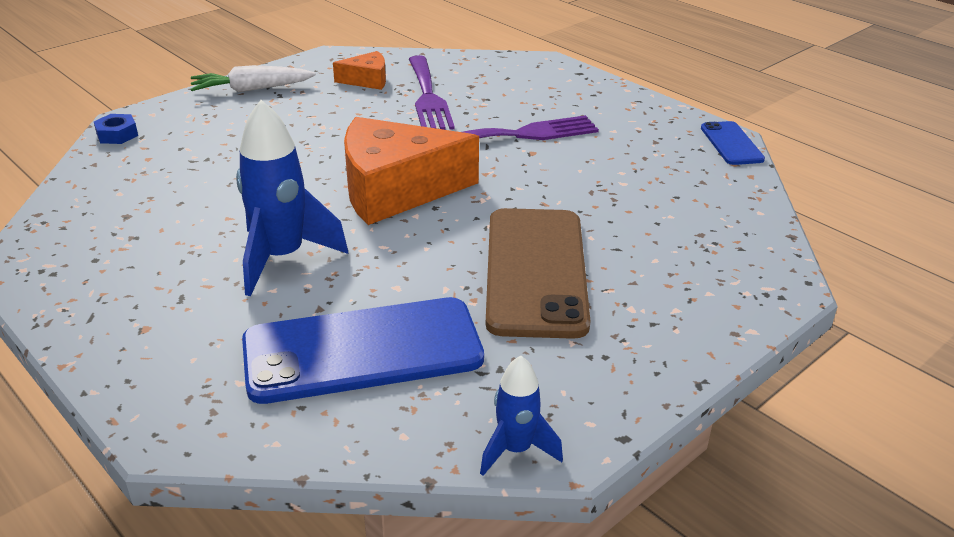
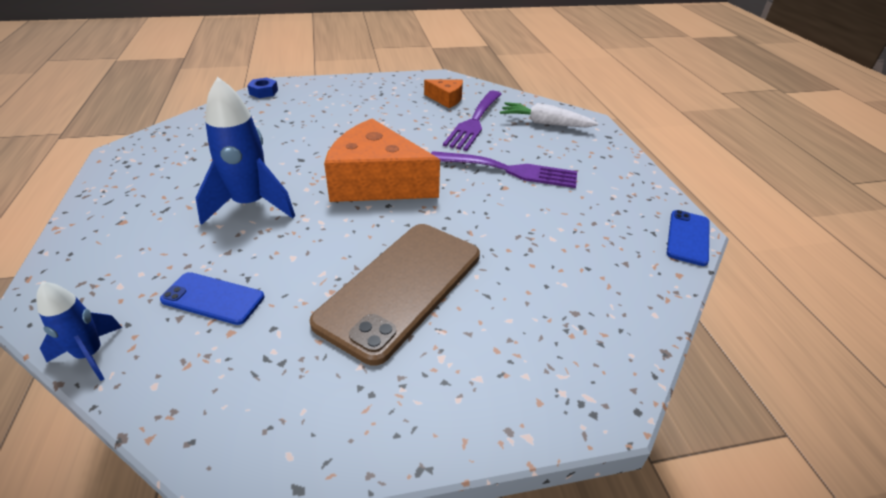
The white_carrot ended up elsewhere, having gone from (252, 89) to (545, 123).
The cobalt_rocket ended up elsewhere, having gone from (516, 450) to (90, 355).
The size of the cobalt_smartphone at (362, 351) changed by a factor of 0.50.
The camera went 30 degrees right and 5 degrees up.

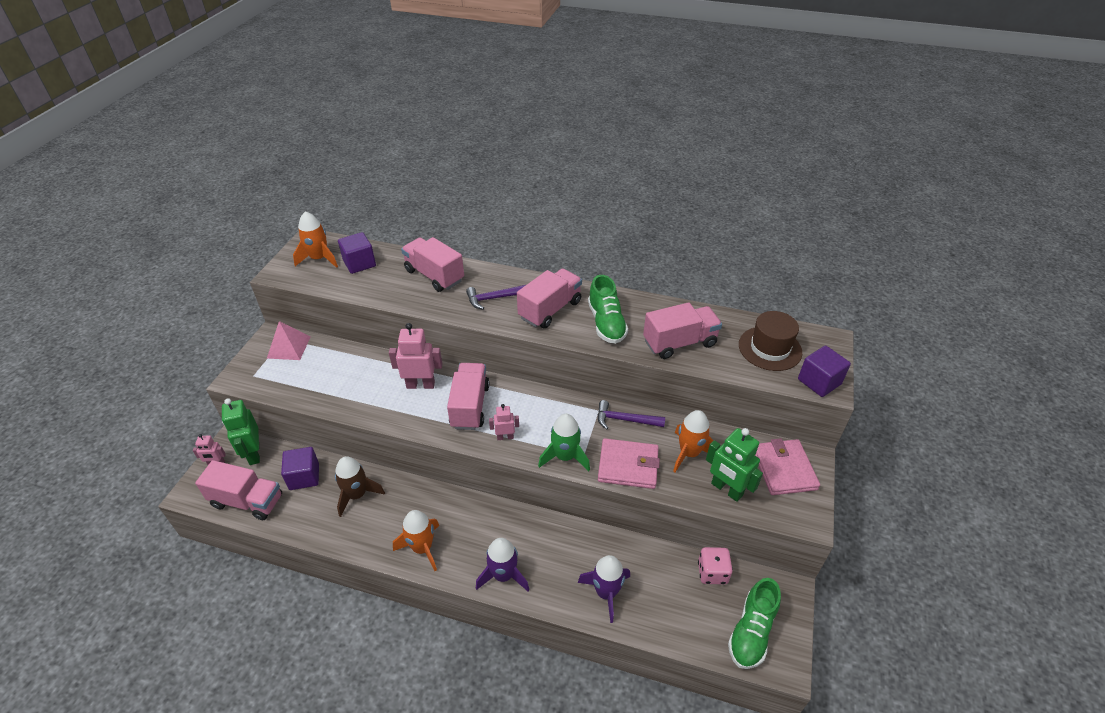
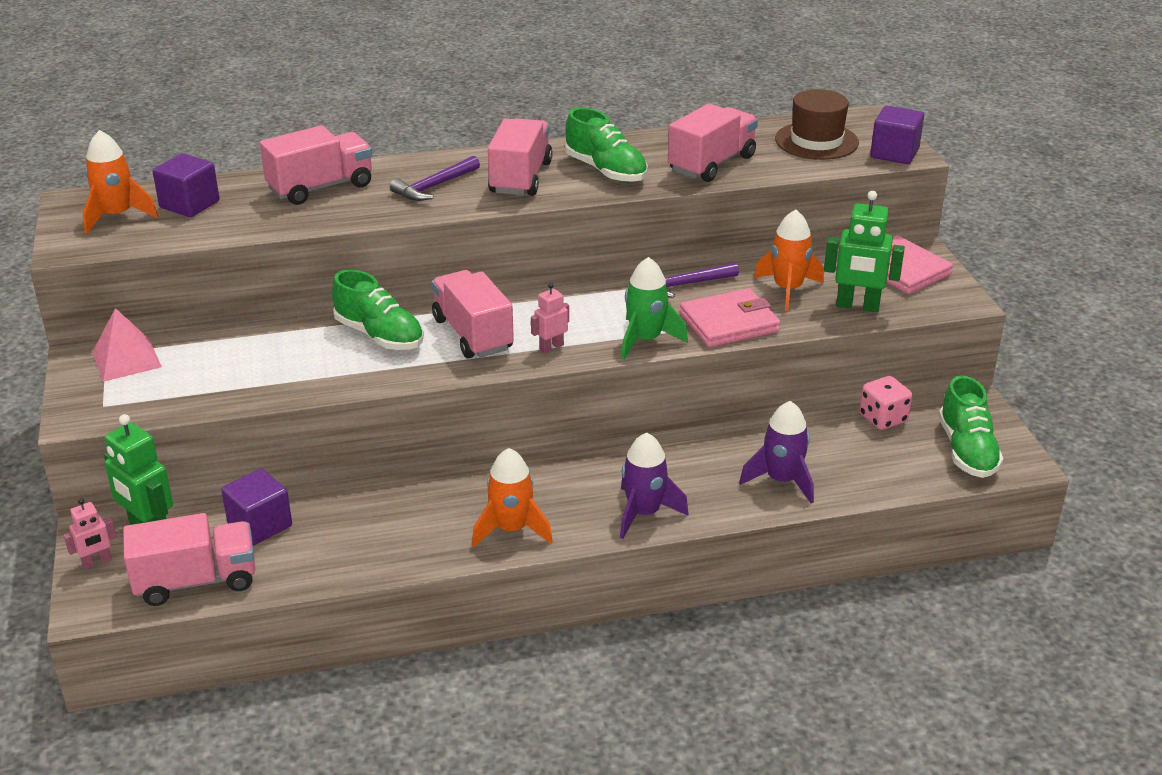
The second view lost the dark_brown_rocket at (357, 495).
Where the pink_toy_robot stood at (420, 385), the emerald_lace-up_shoe came to stand at (379, 335).
The pink_lorry at (434, 275) ended up facing another way, 135 degrees clockwise from before.
The camera went 30 degrees left and 10 degrees down.

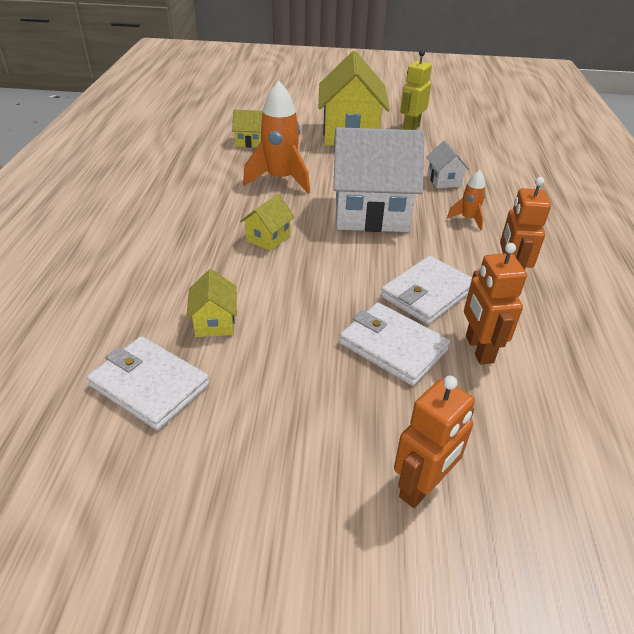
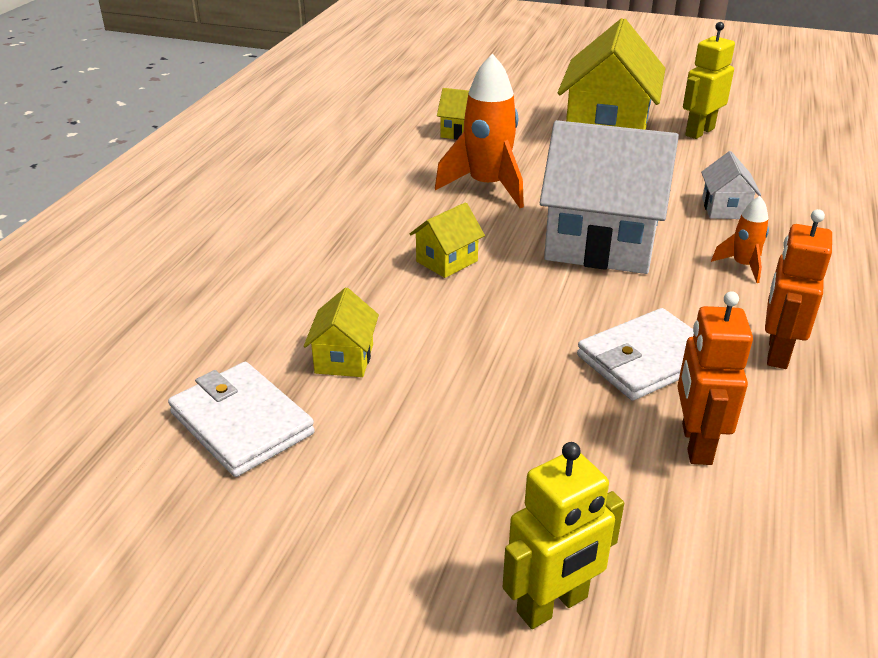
The second view lost the white_card_wallet at (393, 346).
What was the orange_toy_robot at (422, 486) turned into the golden_toy_robot at (553, 605).
The camera went 15 degrees right and 5 degrees down.

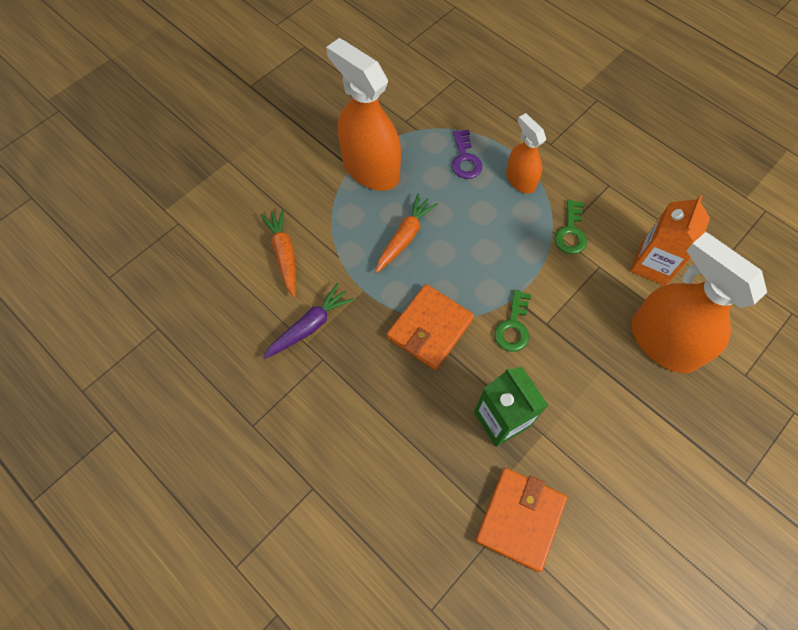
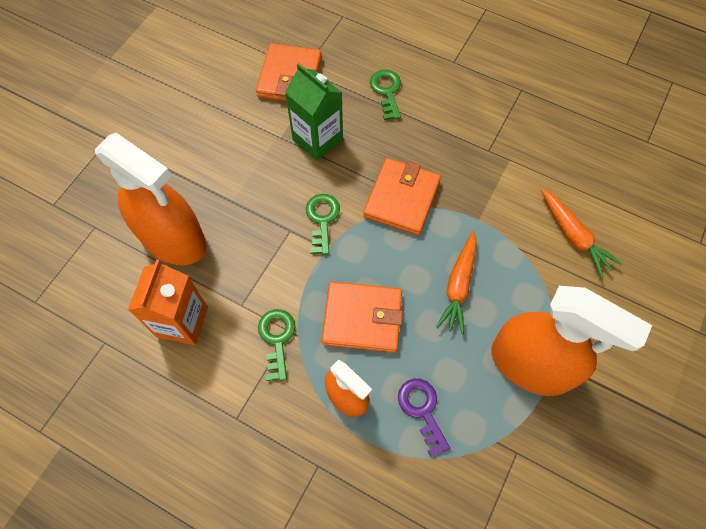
The second view lost the purple_carrot at (309, 326).
The second view gained the orange_card_wallet at (362, 318).
The second view gained the emerald_latchkey at (387, 91).
The camera went 165 degrees right and 0 degrees up.

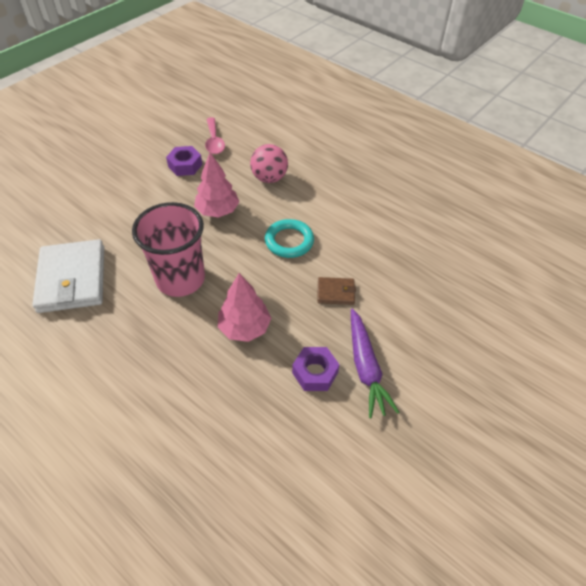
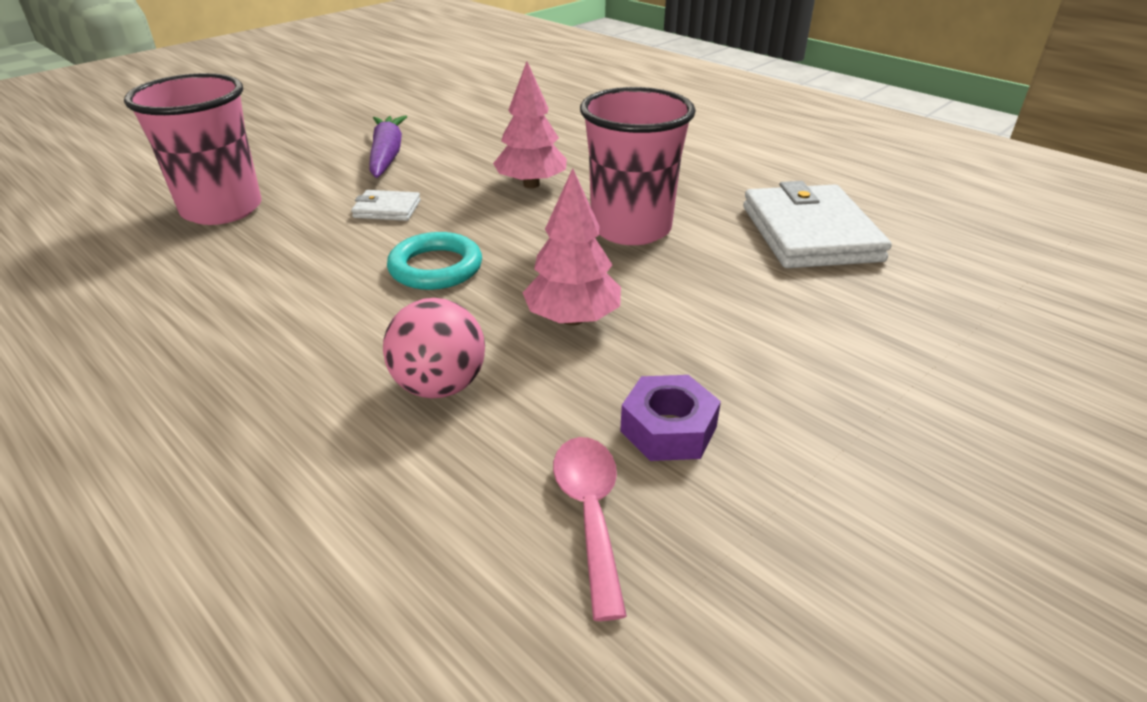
The second view lost the purple_hex_nut at (315, 372).
The second view gained the pink_beaker at (222, 209).
What was the dark_brown_card_wallet at (335, 292) turned into the white_card_wallet at (387, 209).
The camera went 175 degrees left and 15 degrees down.

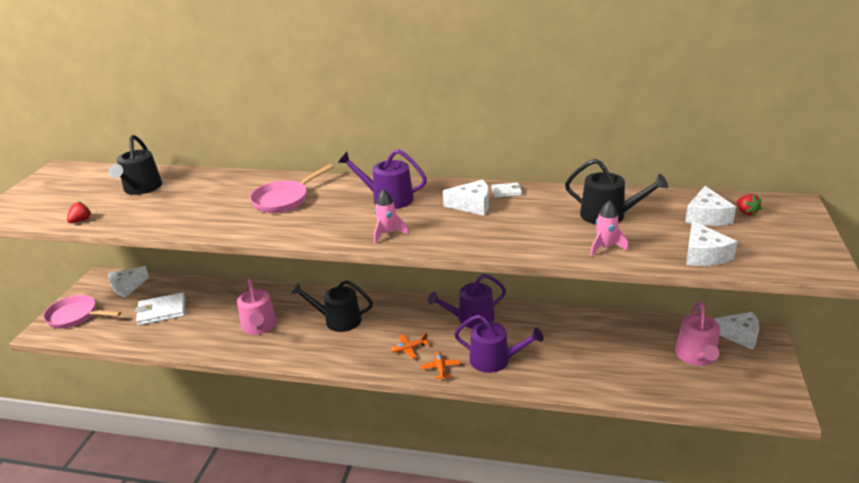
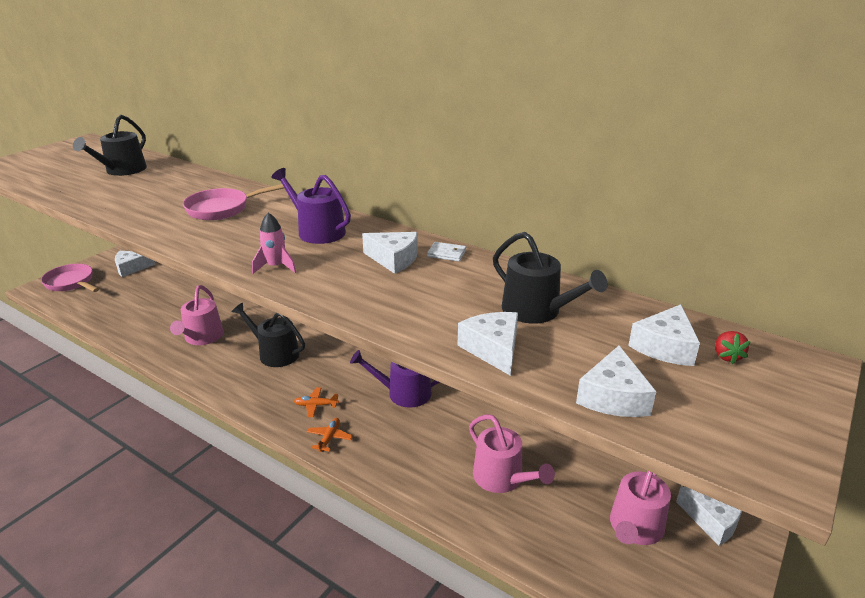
The second view lost the scarlet_berry at (81, 220).
The second view lost the white_card_wallet at (162, 311).
The second view lost the purple_watering_pot at (494, 360).
The second view gained the pink_watering_pot at (502, 478).
Where the pink_rocket stood at (605, 247), the white_piece_of_cheese came to stand at (493, 349).
The camera went 20 degrees right and 0 degrees up.

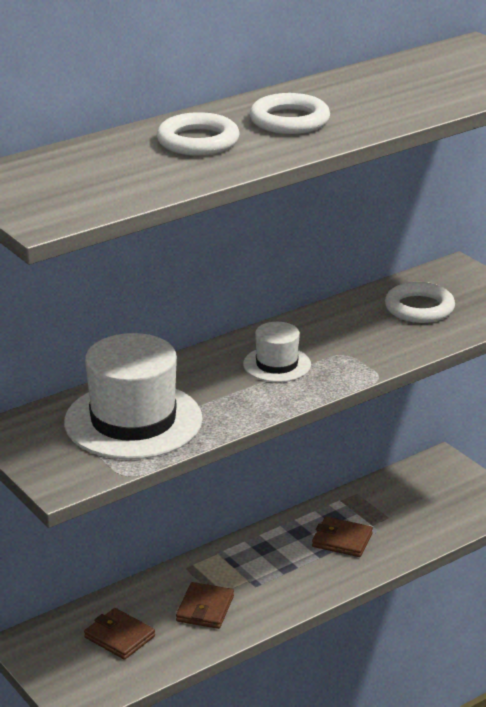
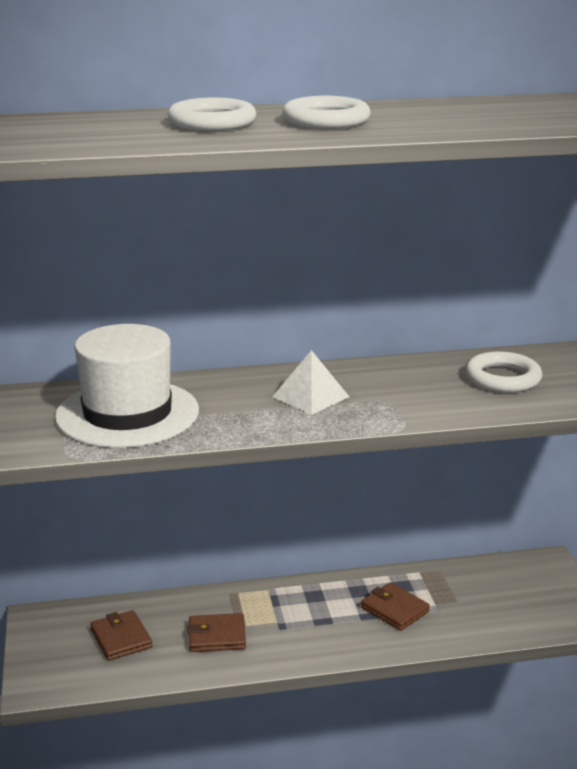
Where the white_tall_hat stood at (277, 364), the white_pyramid_shape came to stand at (311, 397).
The dark_brown_card_wallet at (205, 609) ended up facing another way, 45 degrees clockwise from before.
The camera went 25 degrees right and 5 degrees down.

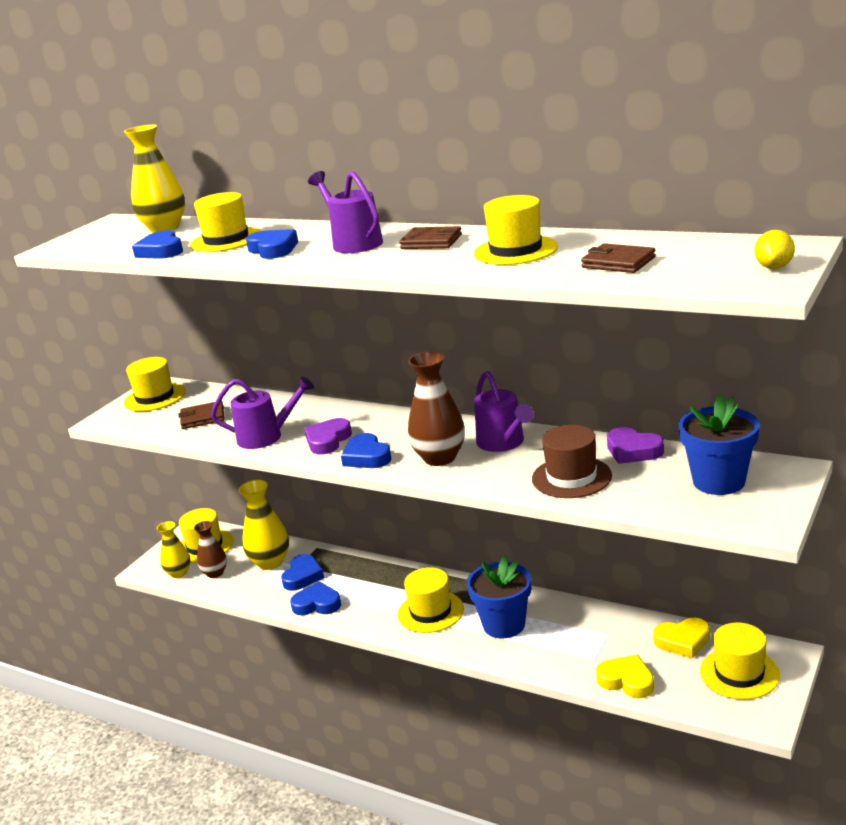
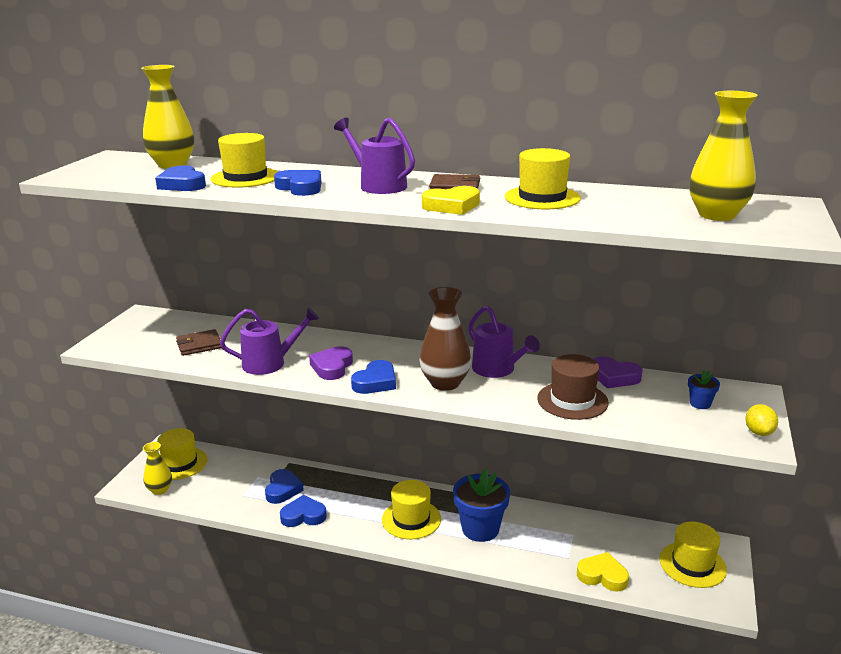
The second view lost the golden_tall_hat at (155, 397).
The second view lost the dark_brown_vase at (215, 573).
The second view lost the dark_brown_card_wallet at (618, 262).
The golden_vase ended up elsewhere, having gone from (270, 562) to (717, 215).
The golden_heart_shape ended up elsewhere, having gone from (683, 641) to (452, 206).
The golden_citrus_fruit ended up elsewhere, having gone from (774, 267) to (759, 432).
The cobalt_heart_shape at (366, 457) ended up facing another way, 105 degrees counterclockwise from before.
The size of the cobalt_flower_pot at (719, 481) changed by a factor of 0.46.
The camera went 15 degrees left and 0 degrees up.

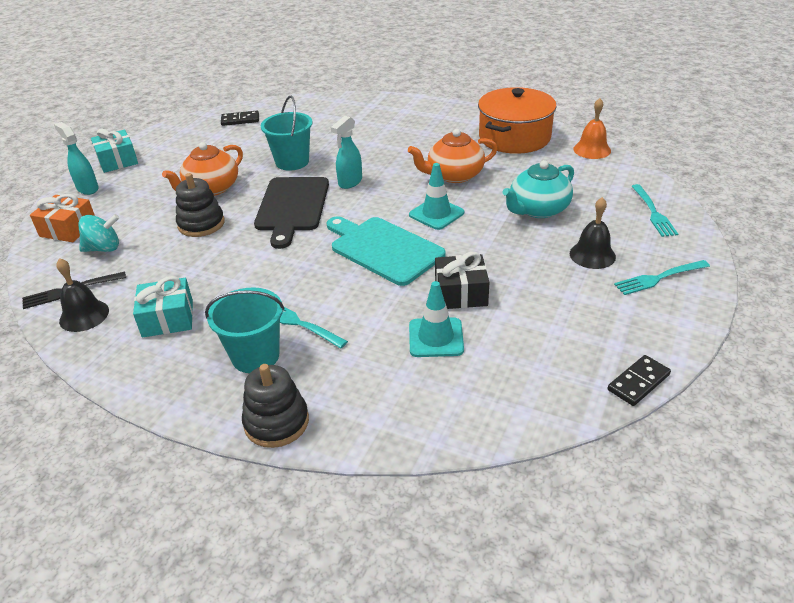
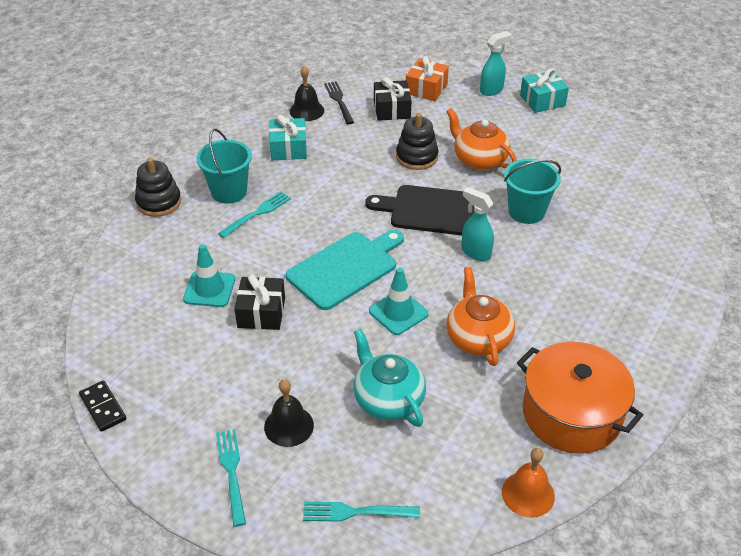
The second view lost the black_domino at (240, 120).
Where the turquoise_whirligig stood at (104, 248), the black_wrapped_gift came to stand at (392, 109).
The camera went 95 degrees right and 5 degrees up.

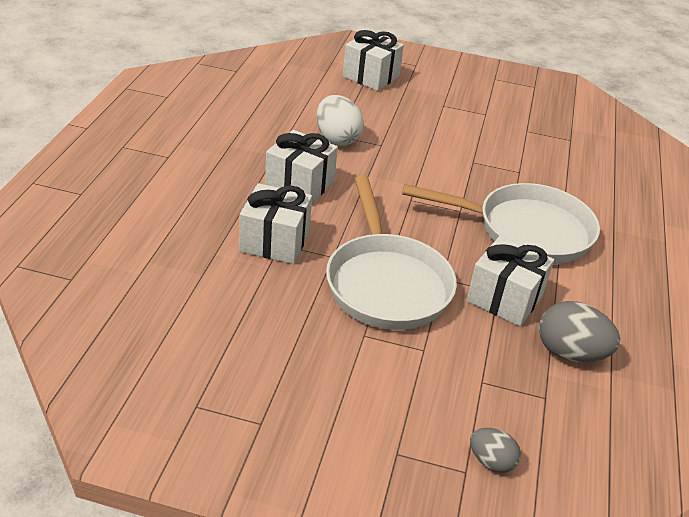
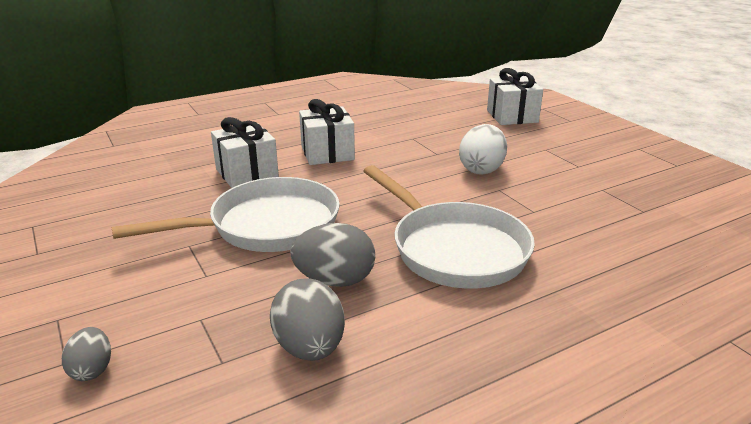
The white_egg ended up elsewhere, having gone from (337, 139) to (481, 169).
Where the white_wrapped_gift stood at (504, 298), the ash-grey_egg came to stand at (335, 280).
The white_skillet at (386, 283) ended up facing another way, 150 degrees counterclockwise from before.
The camera went 50 degrees right and 10 degrees down.

